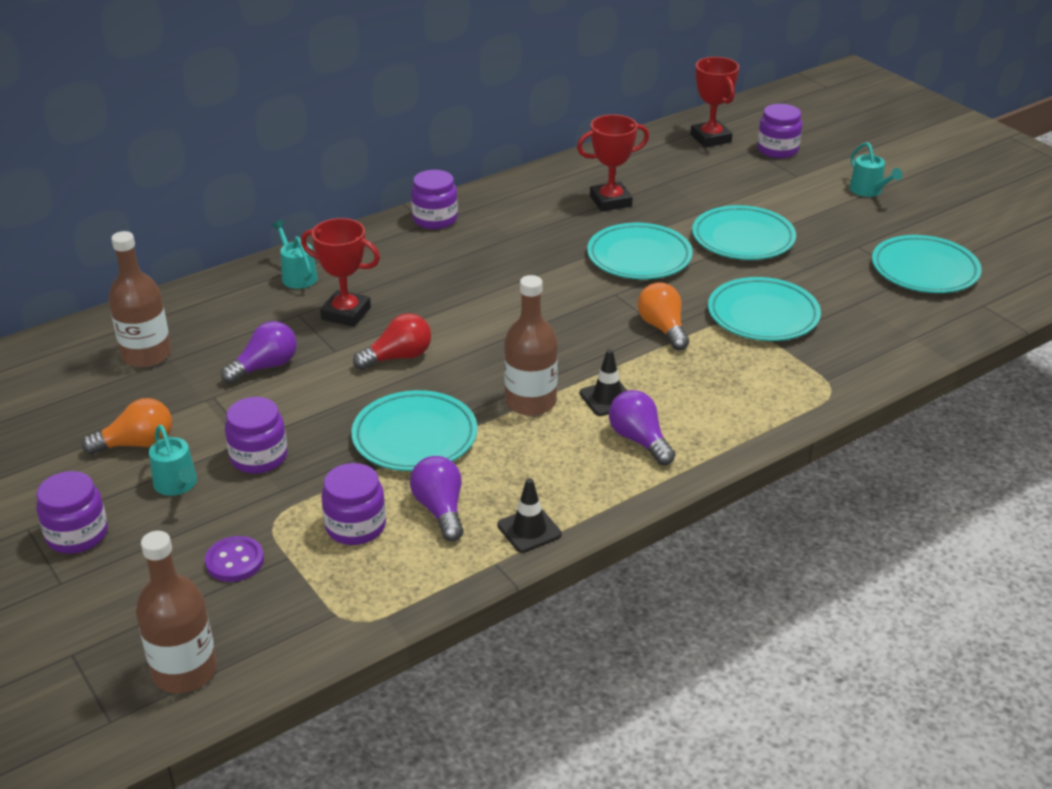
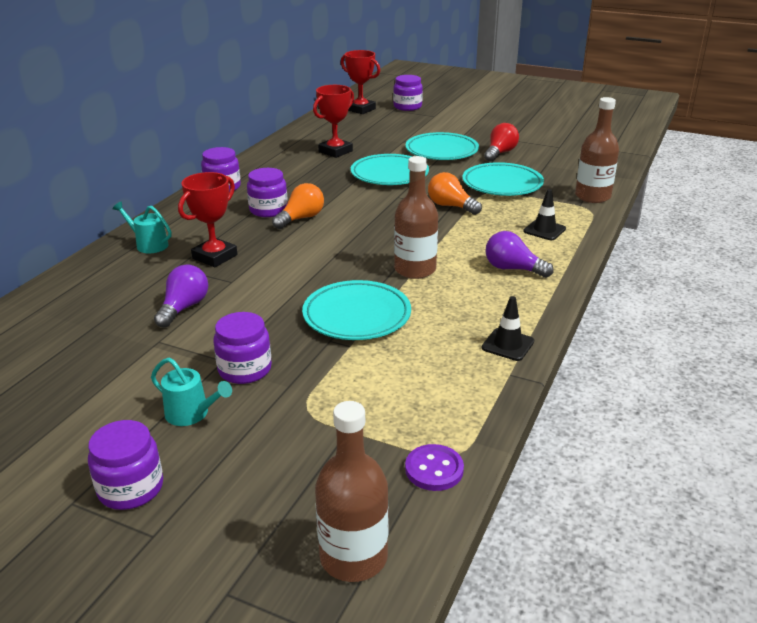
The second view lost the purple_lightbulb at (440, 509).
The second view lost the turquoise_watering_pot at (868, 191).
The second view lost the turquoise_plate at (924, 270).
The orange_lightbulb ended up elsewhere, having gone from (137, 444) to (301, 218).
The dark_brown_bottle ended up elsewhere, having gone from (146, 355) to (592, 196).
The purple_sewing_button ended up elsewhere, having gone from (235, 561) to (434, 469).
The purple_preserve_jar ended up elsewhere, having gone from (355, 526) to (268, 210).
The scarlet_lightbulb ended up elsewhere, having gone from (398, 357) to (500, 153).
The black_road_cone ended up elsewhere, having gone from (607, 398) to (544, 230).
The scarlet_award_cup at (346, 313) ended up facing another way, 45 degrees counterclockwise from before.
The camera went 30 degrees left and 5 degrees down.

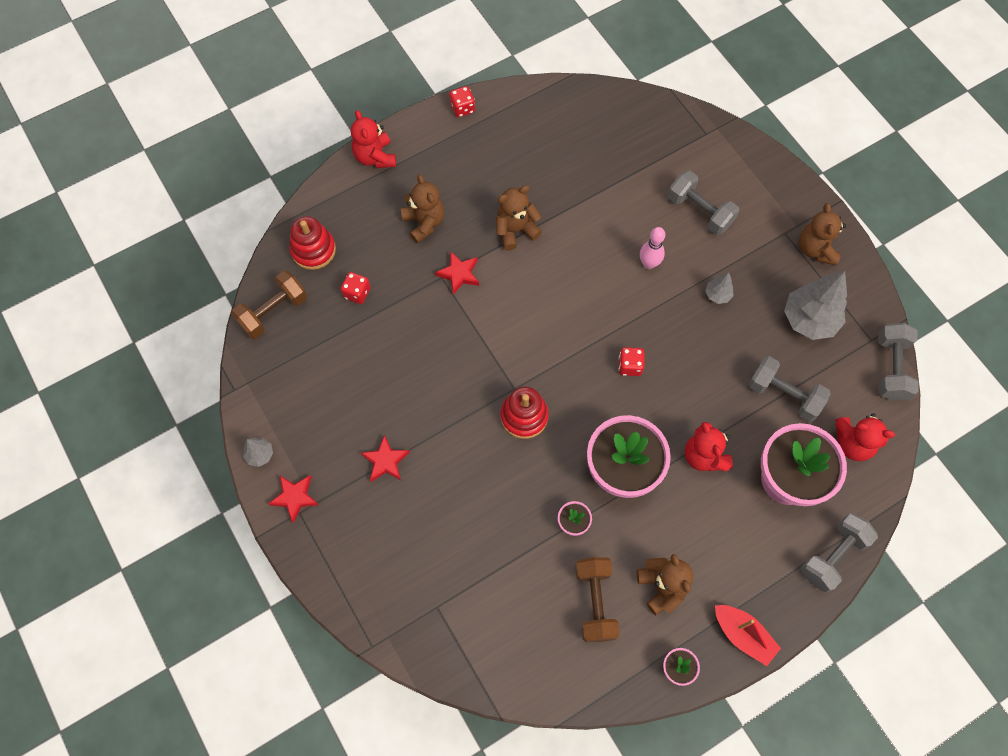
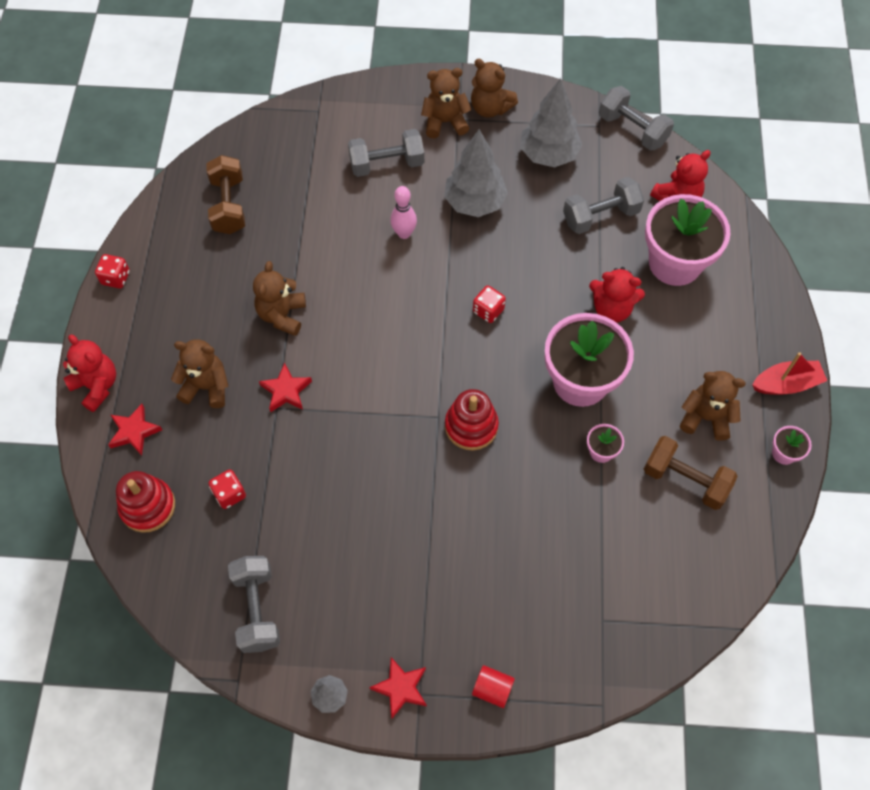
The second view gained the dark_brown_teddy at (445, 122).
The second view gained the scarlet_cylinder at (492, 689).
The dark_brown_free_weight ended up elsewhere, having gone from (273, 312) to (228, 205).
The scarlet_star_shape ended up elsewhere, having gone from (385, 461) to (134, 431).
The ash-grey_free_weight ended up elsewhere, having gone from (833, 556) to (257, 609).
The scarlet_teddy at (375, 157) ended up facing another way, 150 degrees counterclockwise from before.
The size of the ash-grey_tree at (717, 295) changed by a factor of 2.11.
The camera went 55 degrees left and 5 degrees down.

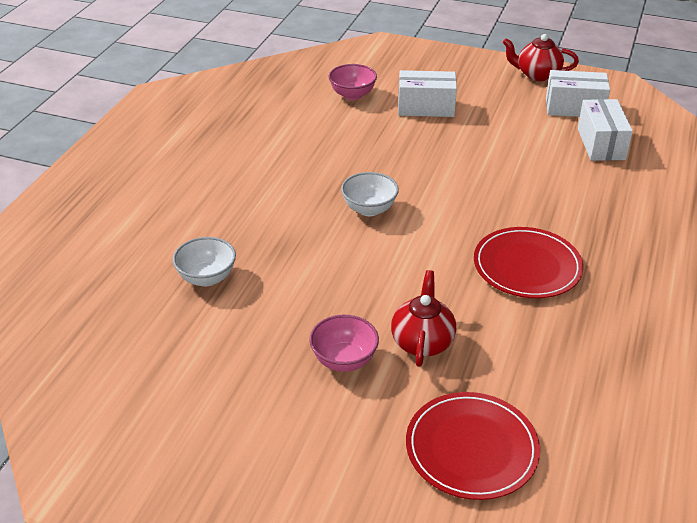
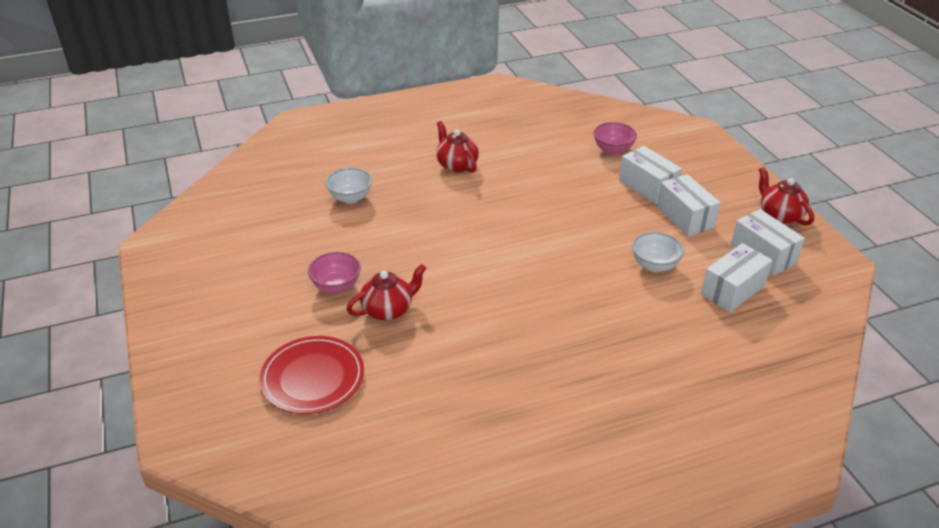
The second view lost the scarlet_plate at (527, 266).
The second view gained the scarlet_china_teapot at (456, 165).
The second view gained the white_parcel at (685, 217).
The white_deep_dish ended up elsewhere, having gone from (369, 209) to (654, 265).
The camera went 50 degrees right and 0 degrees up.

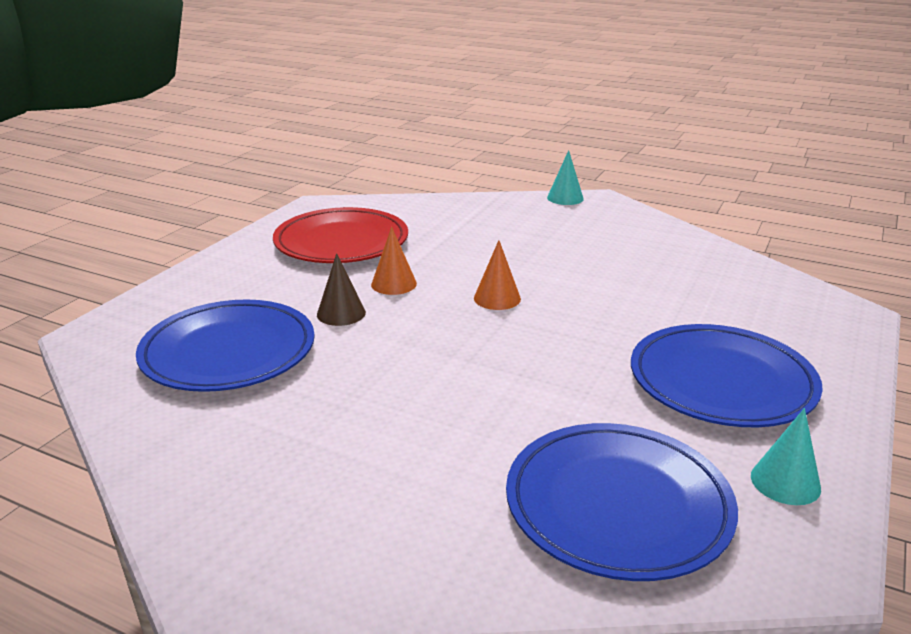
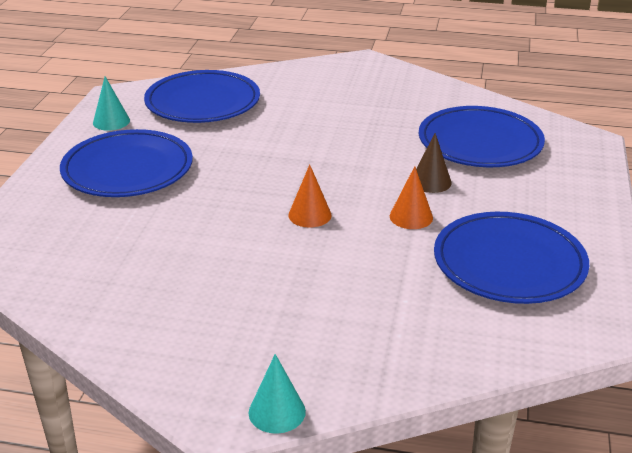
What was the scarlet_plate at (341, 242) turned into the cobalt_plate at (509, 263).
The camera went 165 degrees right and 5 degrees up.

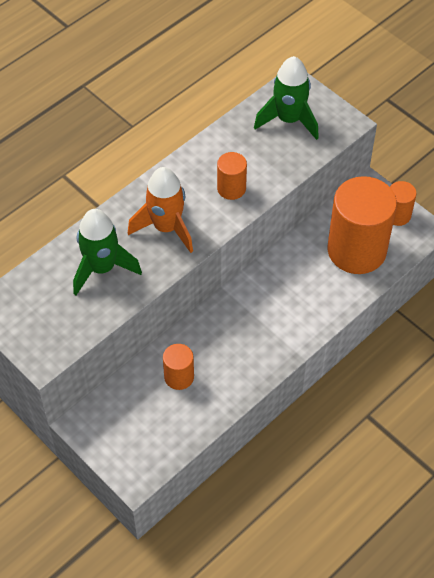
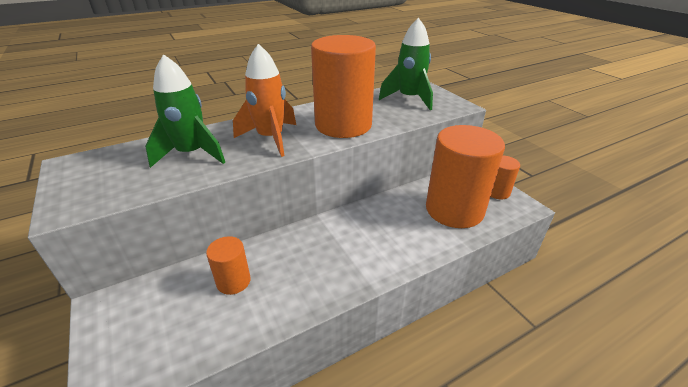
The size of the orange_cylinder at (231, 188) changed by a factor of 2.13.
The camera went 15 degrees right and 20 degrees down.

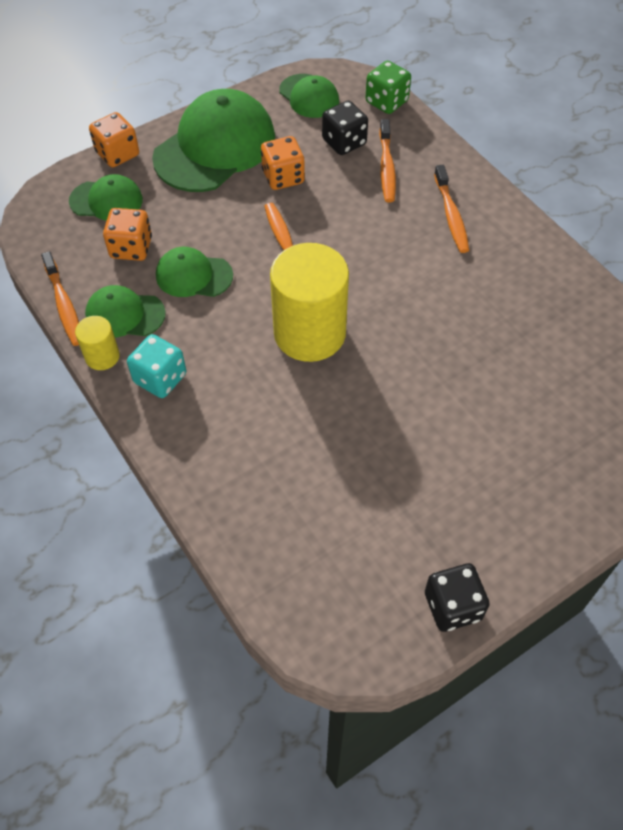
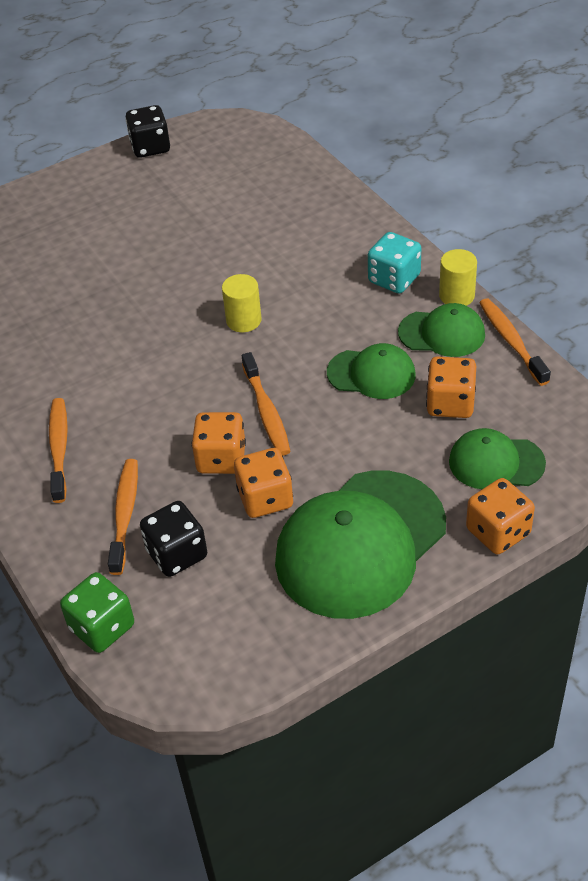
The second view lost the emerald_baseball_cap at (309, 96).
The second view gained the orange_game_die at (221, 459).
The size of the golden_cylinder at (309, 333) changed by a factor of 0.47.
The camera went 175 degrees left and 10 degrees down.

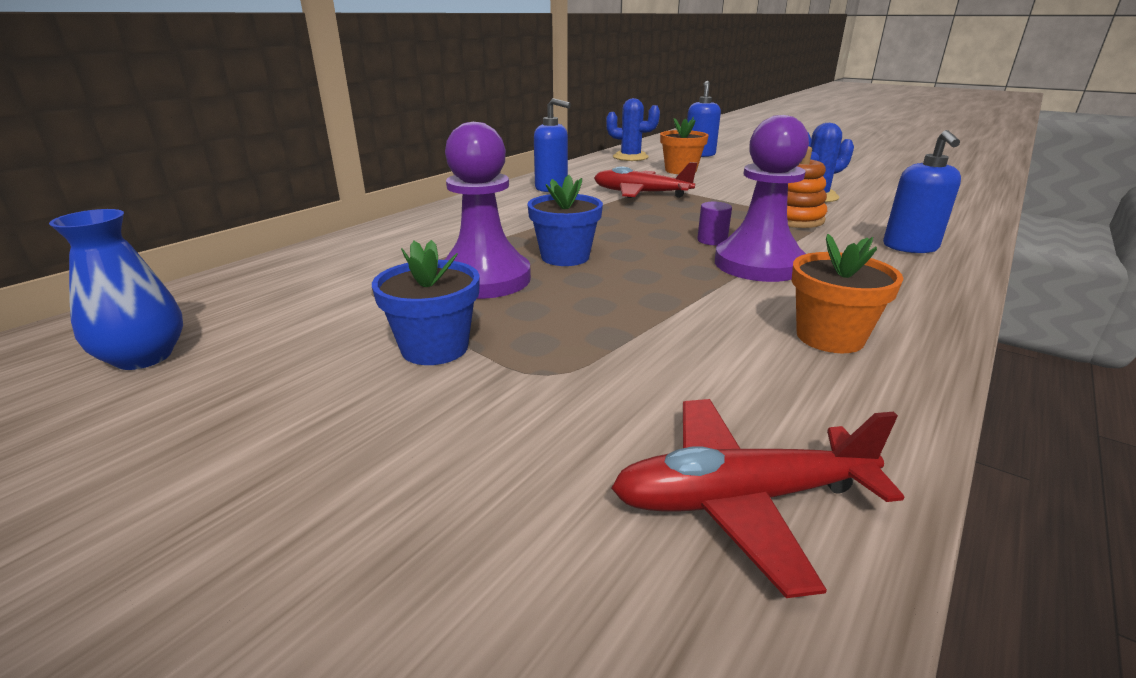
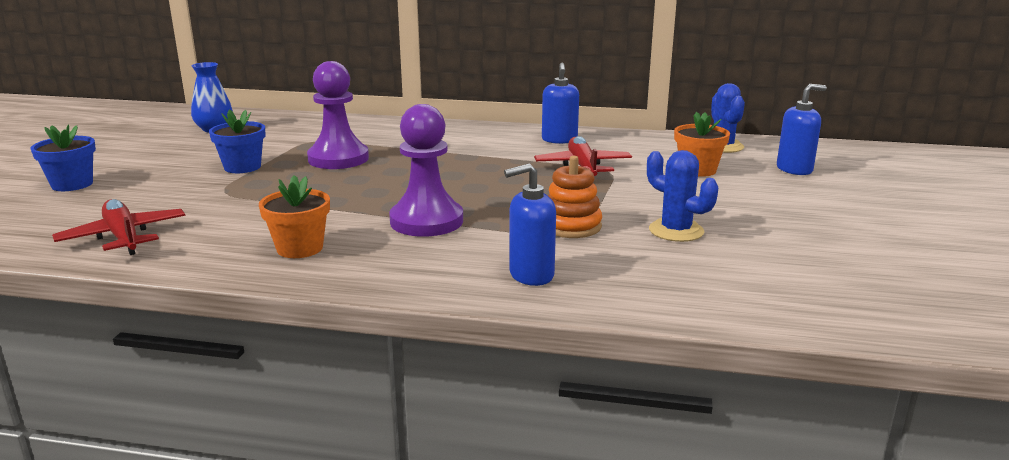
The second view lost the purple_cylinder at (712, 240).
The cobalt_flower_pot ended up elsewhere, having gone from (565, 257) to (72, 184).
The camera went 65 degrees right and 5 degrees down.

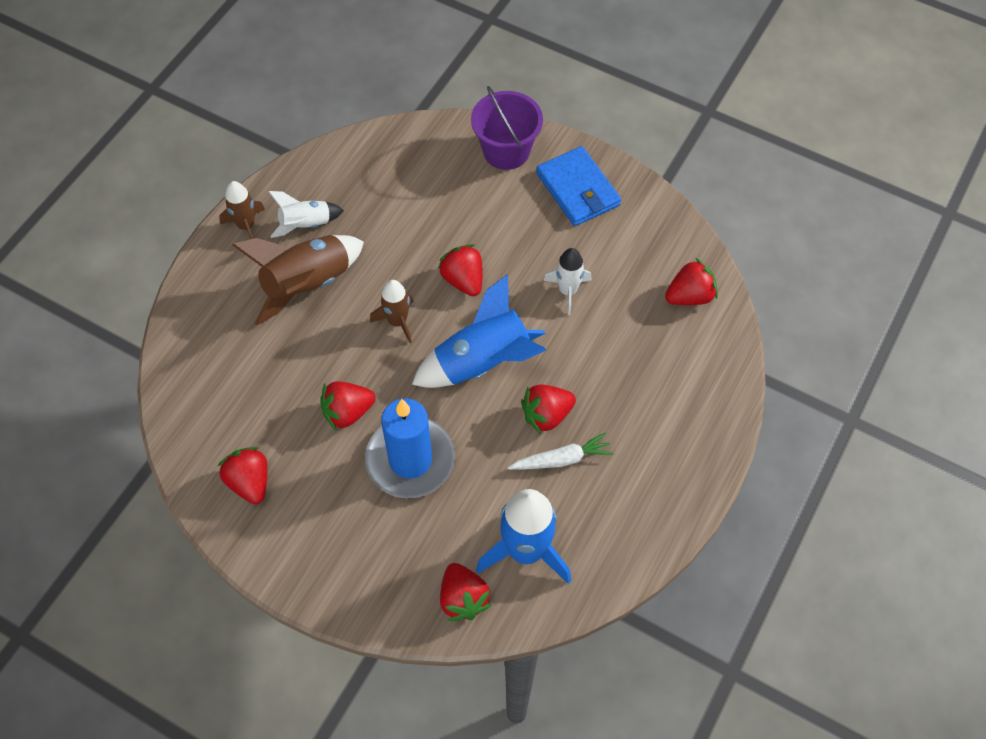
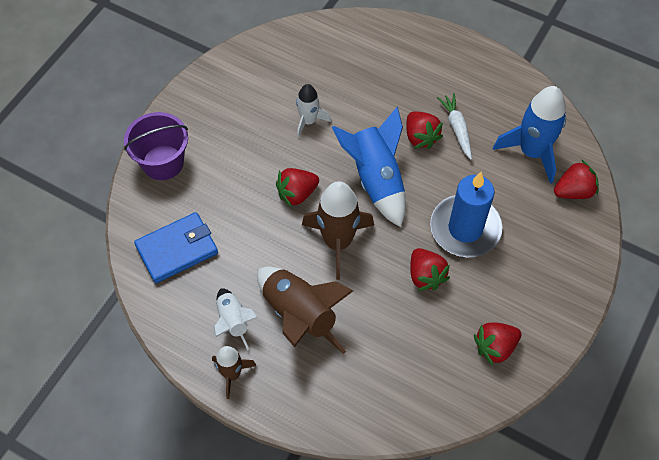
The second view lost the scarlet_berry at (689, 296).
The cobalt_card_wallet ended up elsewhere, having gone from (578, 189) to (177, 249).
The size of the dark_brown_rocket at (397, 322) changed by a factor of 1.74.
The camera went 90 degrees left and 0 degrees up.

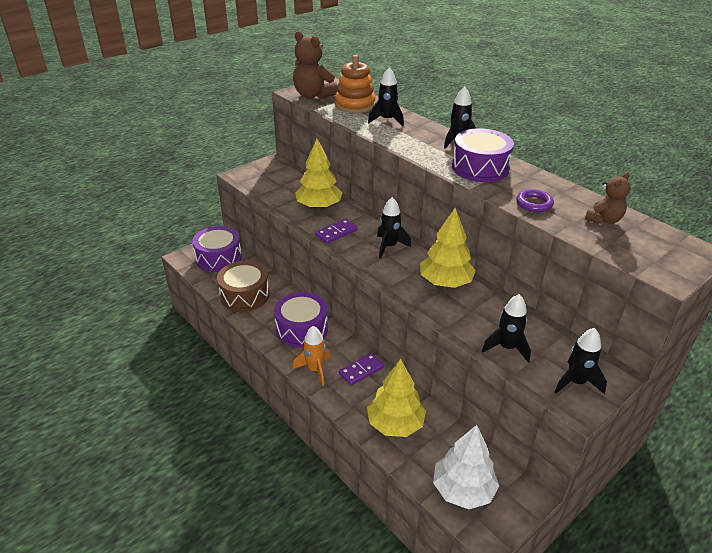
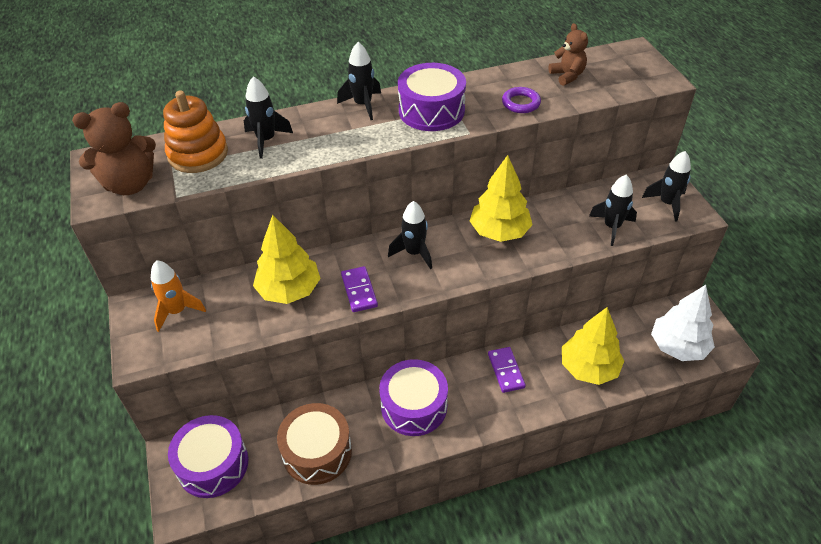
The orange_rocket ended up elsewhere, having gone from (315, 370) to (177, 311).
The camera went 65 degrees left and 10 degrees up.

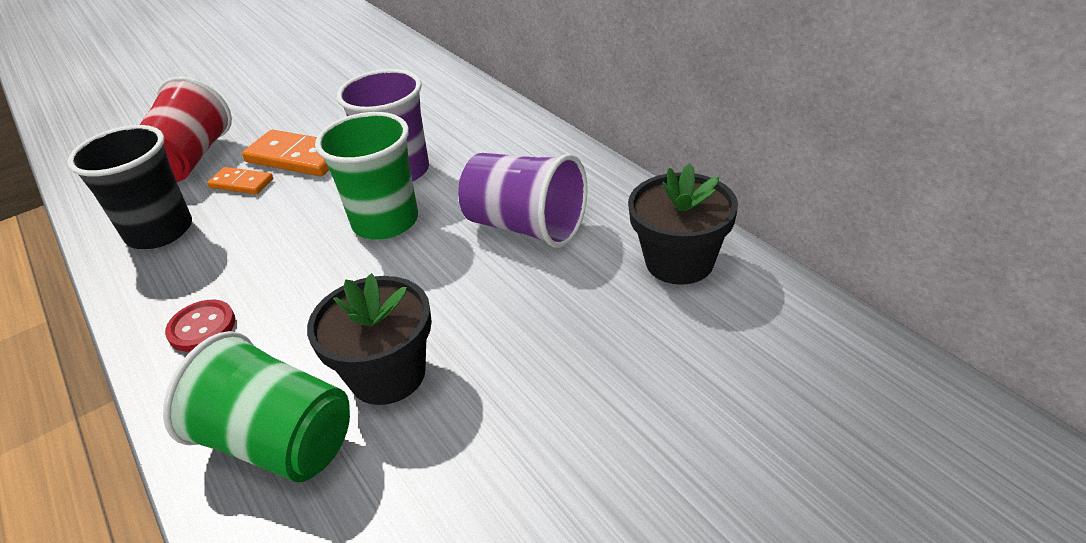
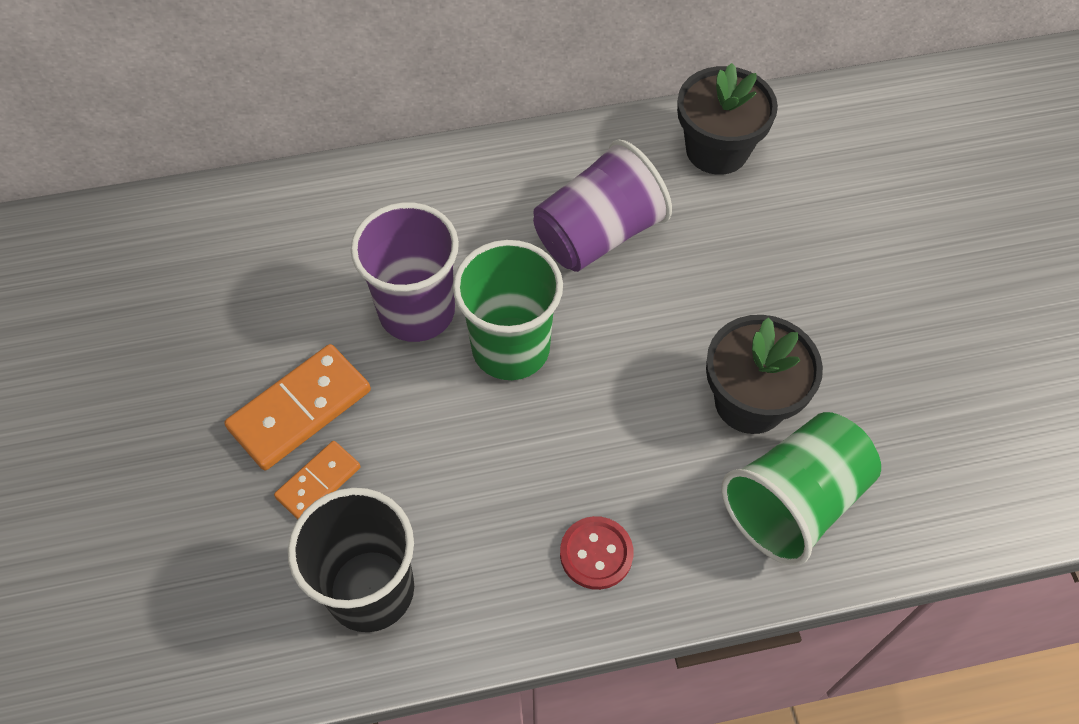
The second view lost the scarlet_beaker at (191, 160).
The camera went 70 degrees left and 20 degrees up.

